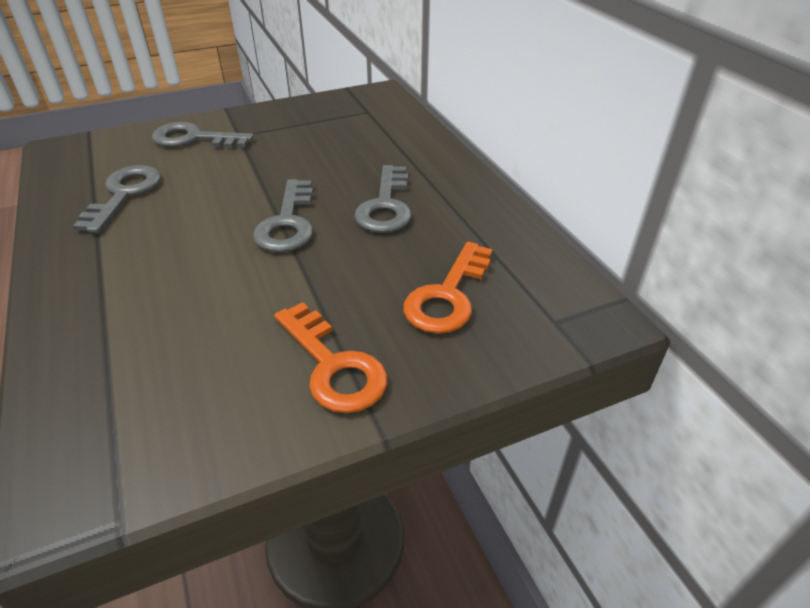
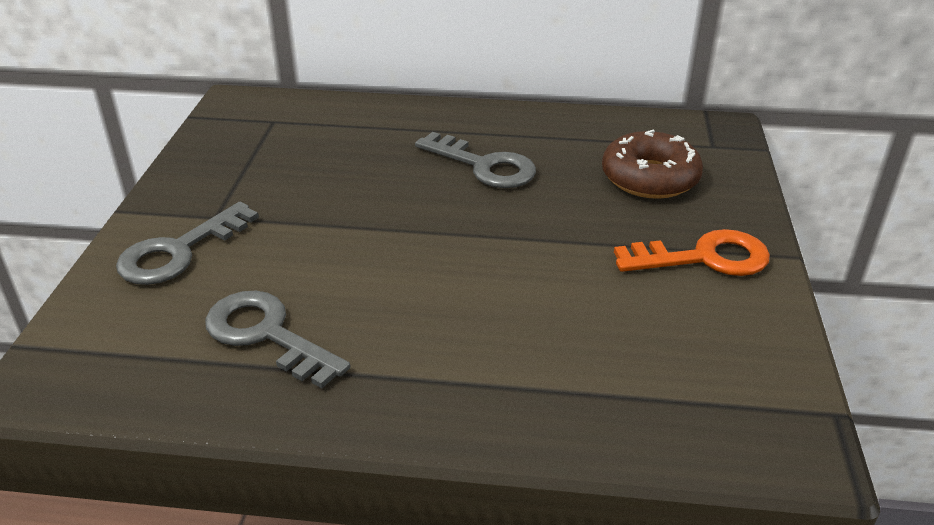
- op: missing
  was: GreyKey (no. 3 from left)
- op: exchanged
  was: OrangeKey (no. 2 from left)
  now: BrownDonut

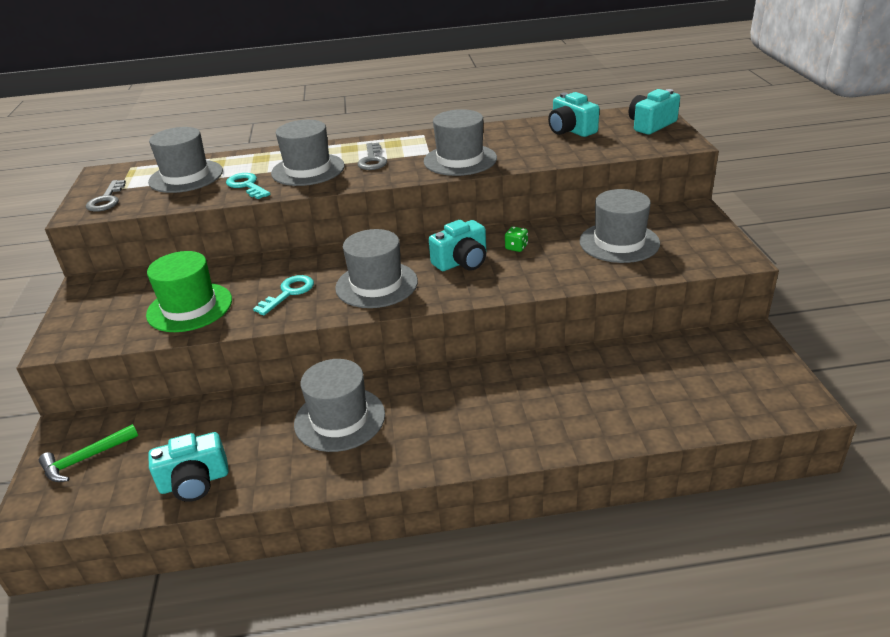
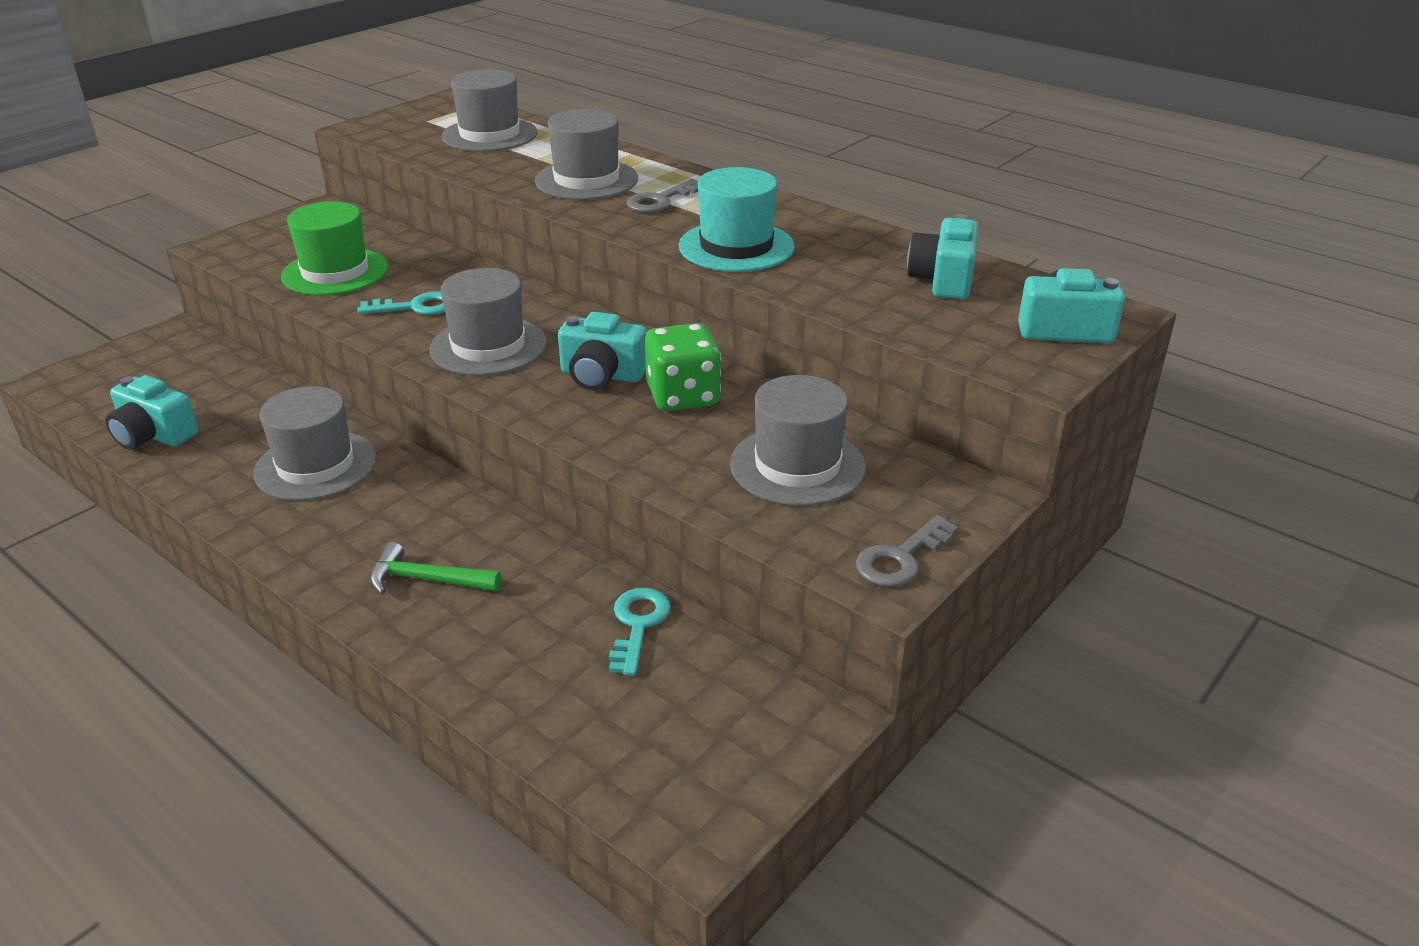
- op: colour
  was: GreyHat (no. 5 from left)
  now: TurquoiseHat
- op: relocated
  was: TurquoiseKey (no. 1 from left in the first image)
  now: TurquoiseKey (no. 2 from left)
- op: relocated
  was: GreyKey (no. 1 from left in the first image)
  now: GreyKey (no. 2 from left)
- op: size
  was: GreenDice
  ratio: 2.2
- op: relocated
  was: GreenHammer

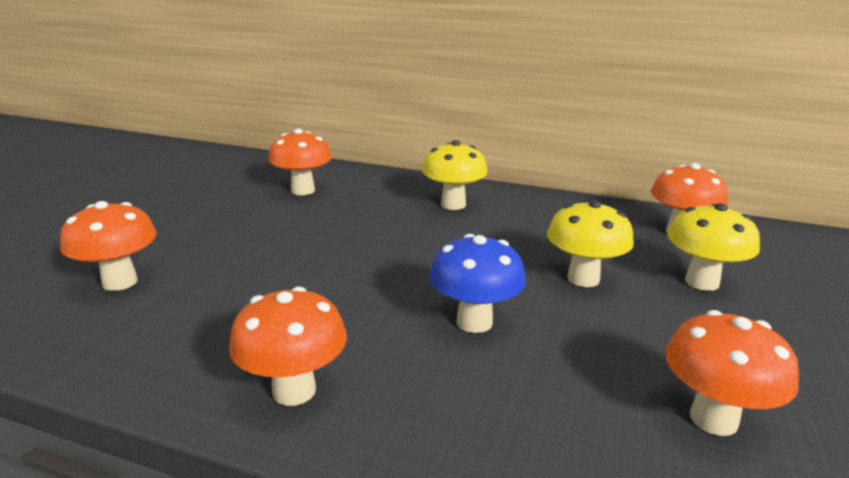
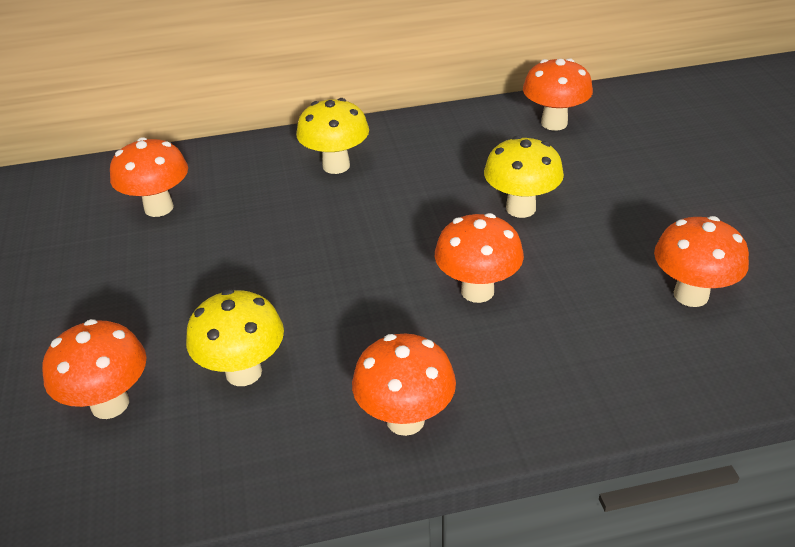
- op: relocated
  was: YellowMushroom (no. 3 from left in the first image)
  now: YellowMushroom (no. 1 from left)
- op: colour
  was: BlueMushroom
  now: OrangeMushroom (no. 4 from left)

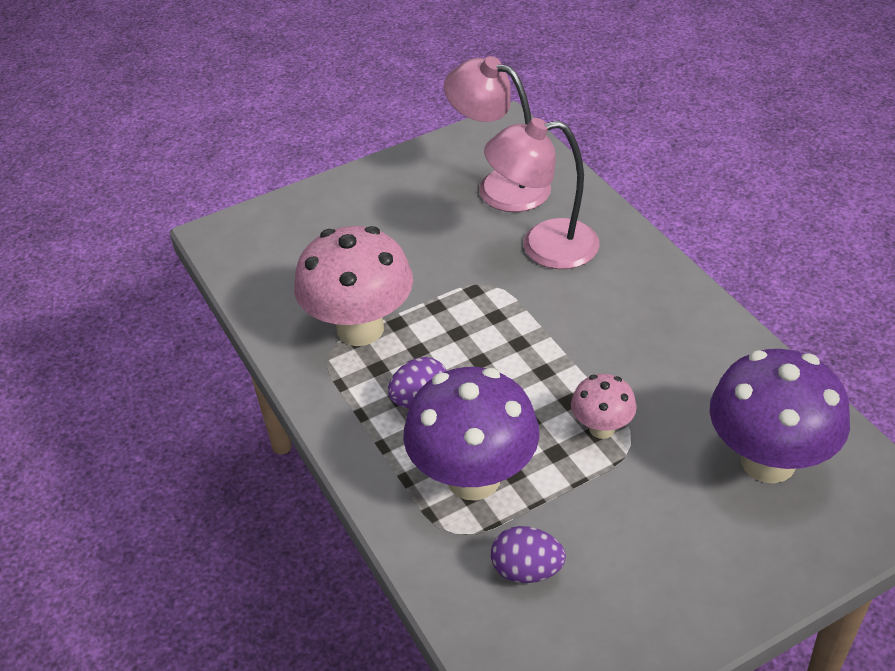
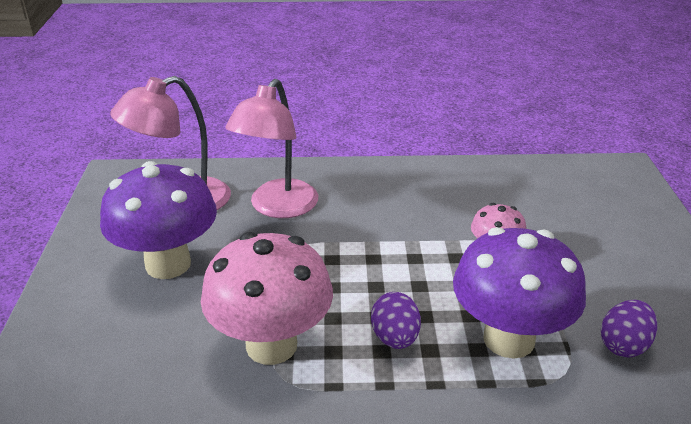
- op: relocated
  was: PurpleMushroom (no. 2 from left in the first image)
  now: PurpleMushroom (no. 1 from left)

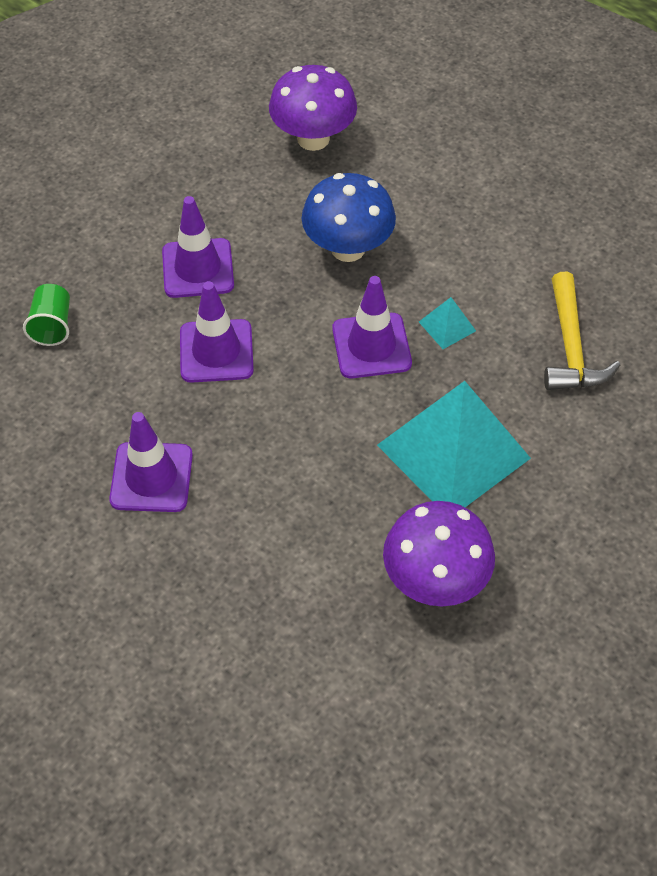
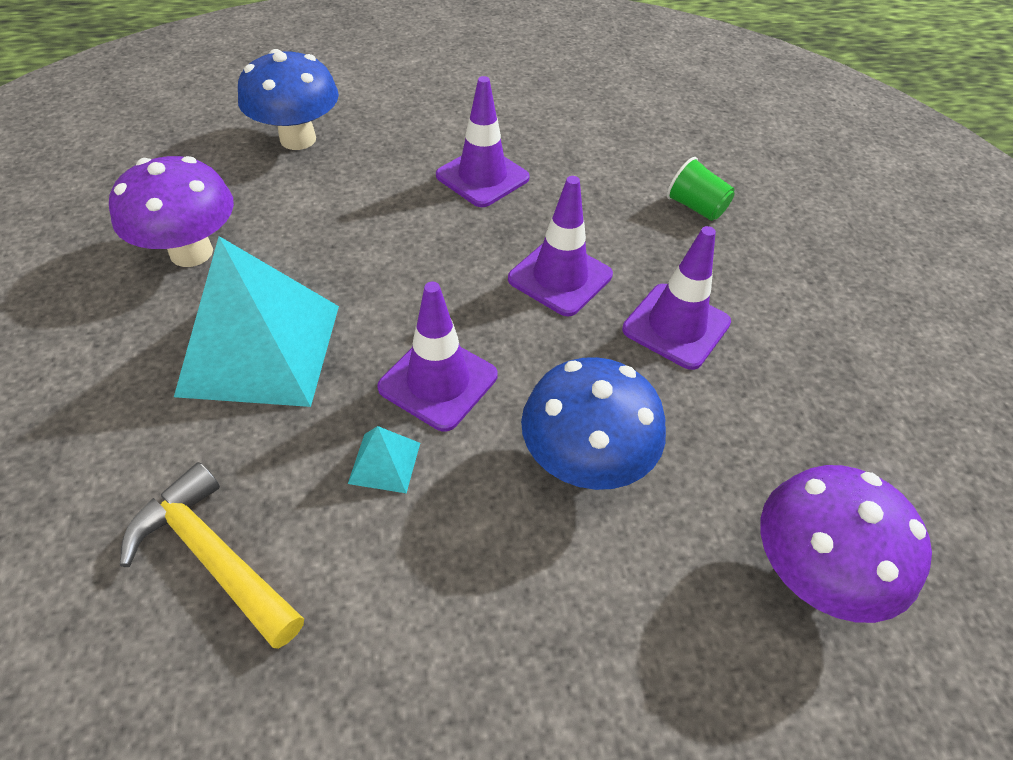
- op: appeared
  now: BlueMushroom (no. 1 from left)

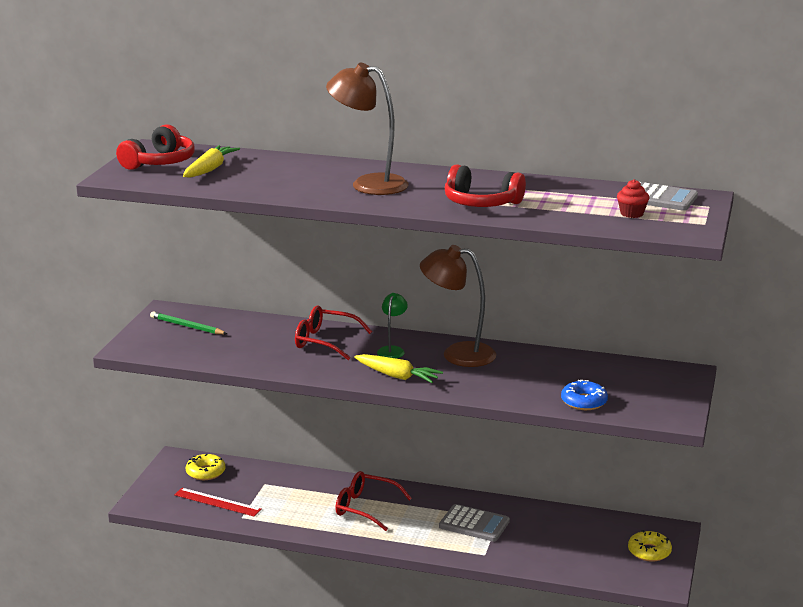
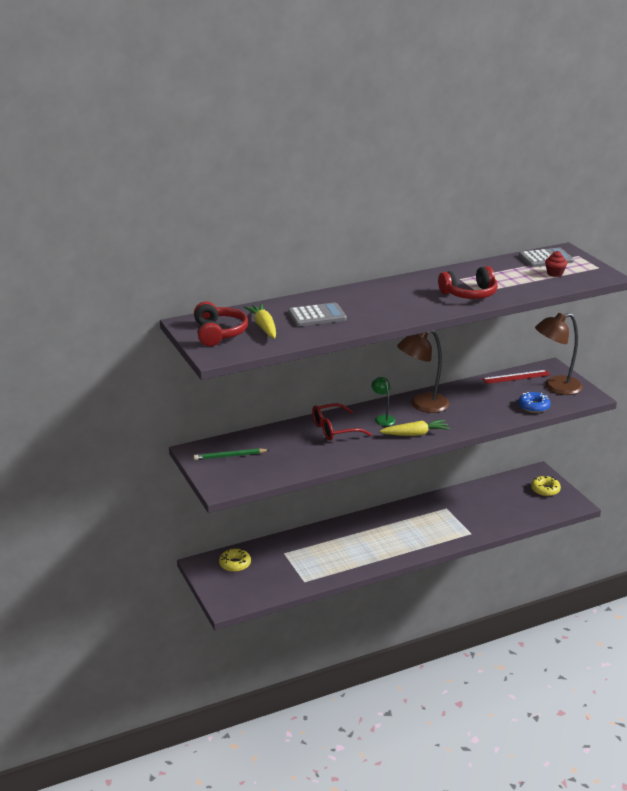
- op: relocated
  was: BrownLamp (no. 1 from left in the first image)
  now: BrownLamp (no. 2 from left)
- op: missing
  was: RedGlasses (no. 2 from left)
- op: relocated
  was: RedRuler
- op: relocated
  was: GreyCalculator (no. 1 from left)

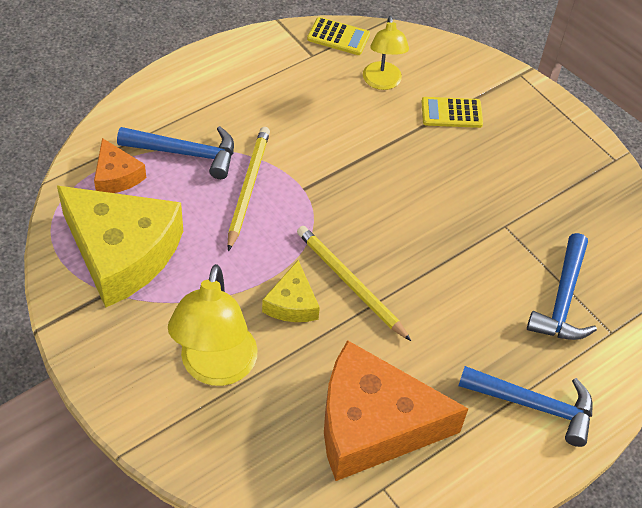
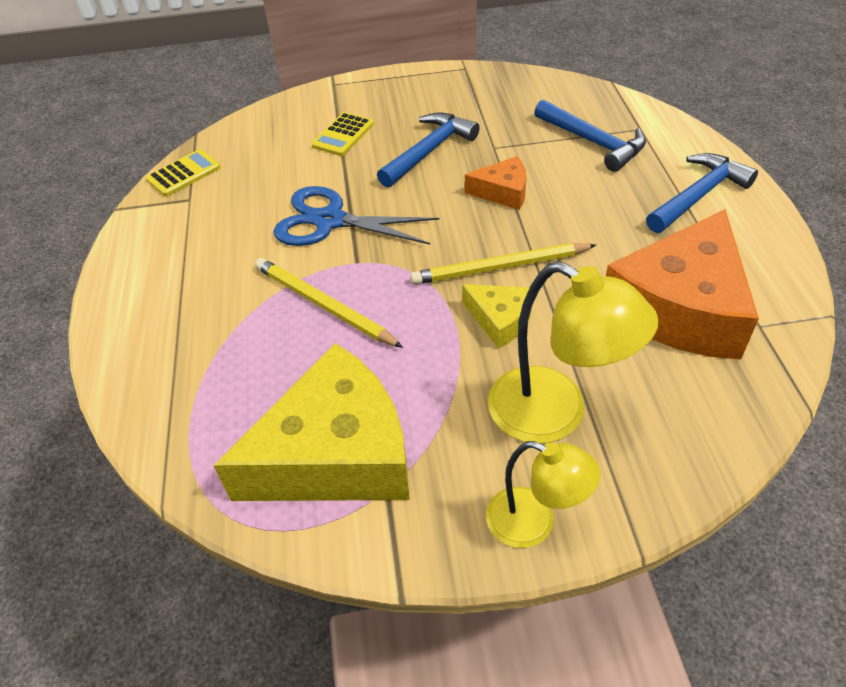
- op: relocated
  was: YellowLamp (no. 2 from left in the first image)
  now: YellowLamp (no. 1 from left)
- op: relocated
  was: BlueHammer (no. 1 from left)
- op: relocated
  was: OrangeCheese (no. 1 from left)
- op: appeared
  now: BlueScissors

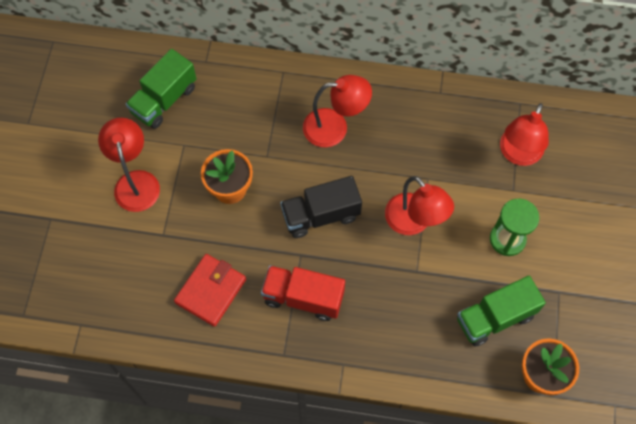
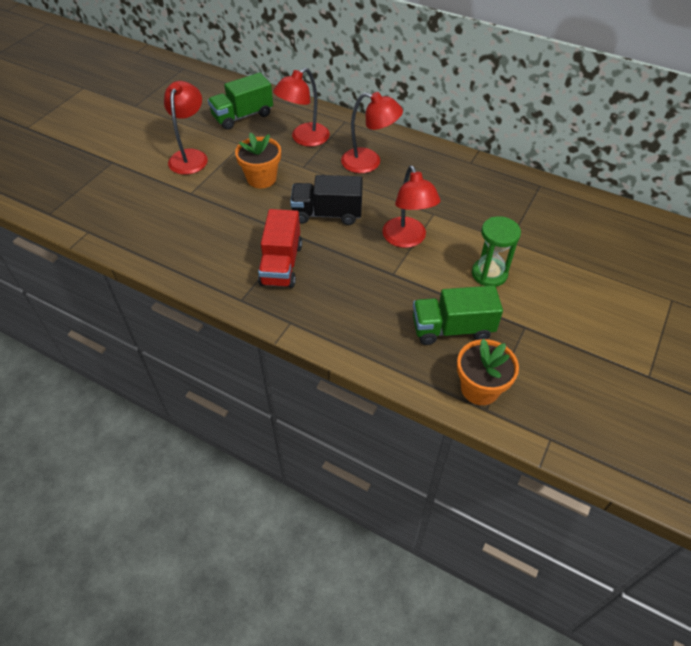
- op: relocated
  was: RedLamp (no. 4 from left in the first image)
  now: RedLamp (no. 2 from left)
- op: missing
  was: RedWallet
- op: spun
  was: RedTruck
  clockwise: -120

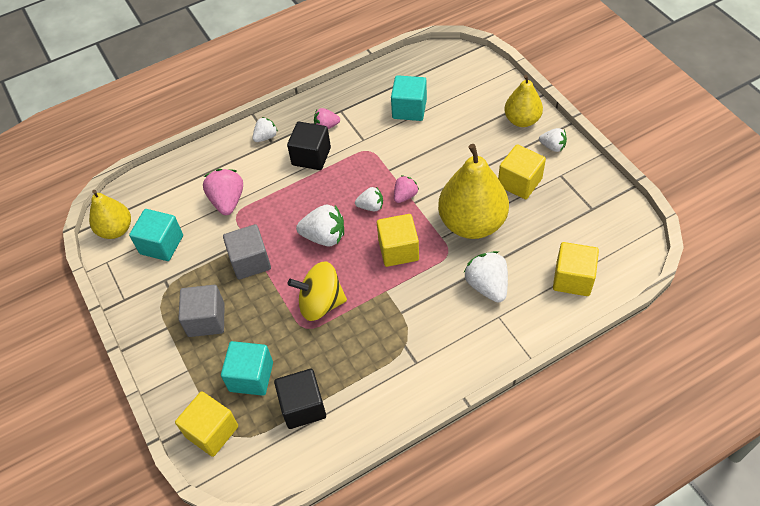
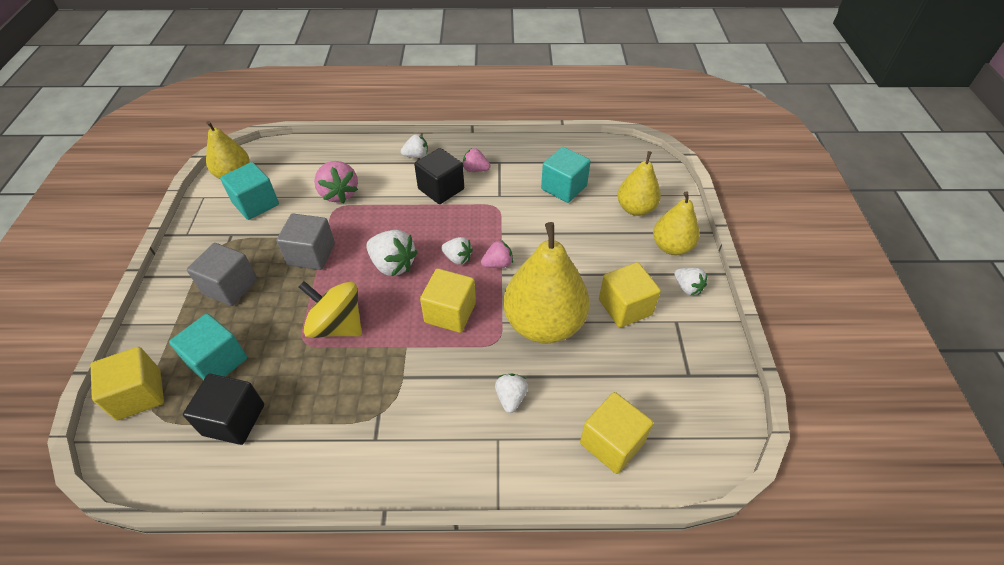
- op: spun
  was: PinkStrawberry (no. 1 from left)
  clockwise: 135
- op: size
  was: WhiteStrawberry (no. 4 from left)
  ratio: 0.6
- op: appeared
  now: YellowPear (no. 3 from left)

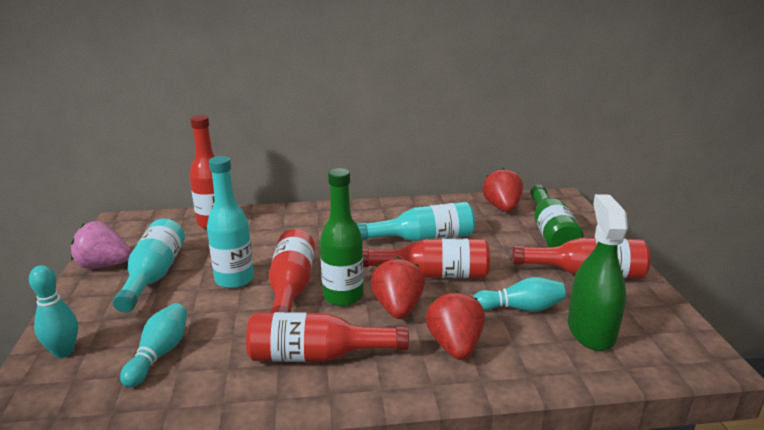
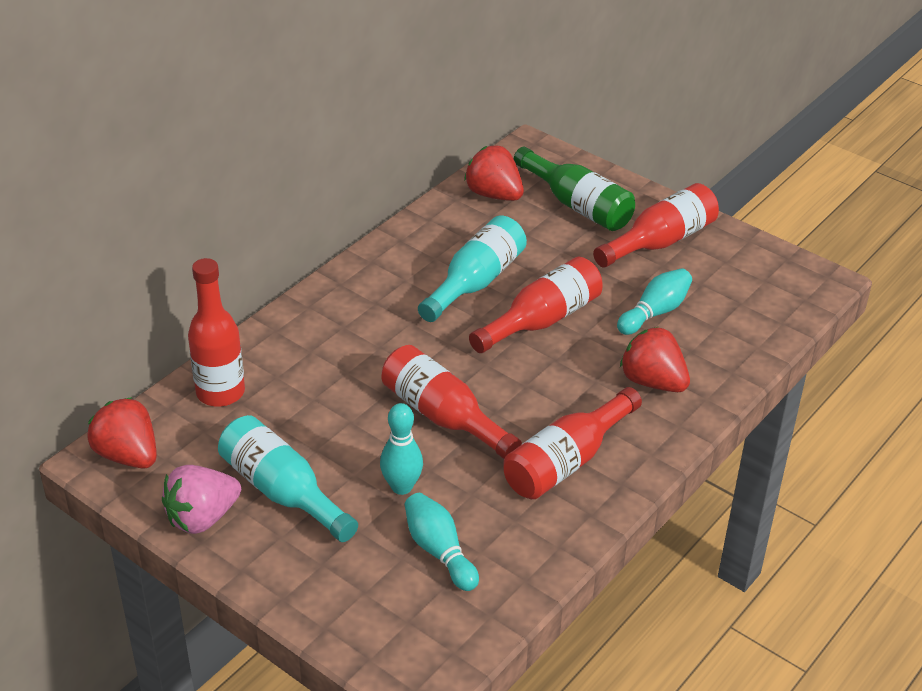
- op: missing
  was: TurquoiseBottle (no. 2 from left)
- op: missing
  was: GreenBottle (no. 1 from left)
- op: missing
  was: GreenSprayBottle
- op: relocated
  was: RedStrawberry (no. 1 from left)
- op: relocated
  was: TurquoiseBowlingPin (no. 1 from left)

